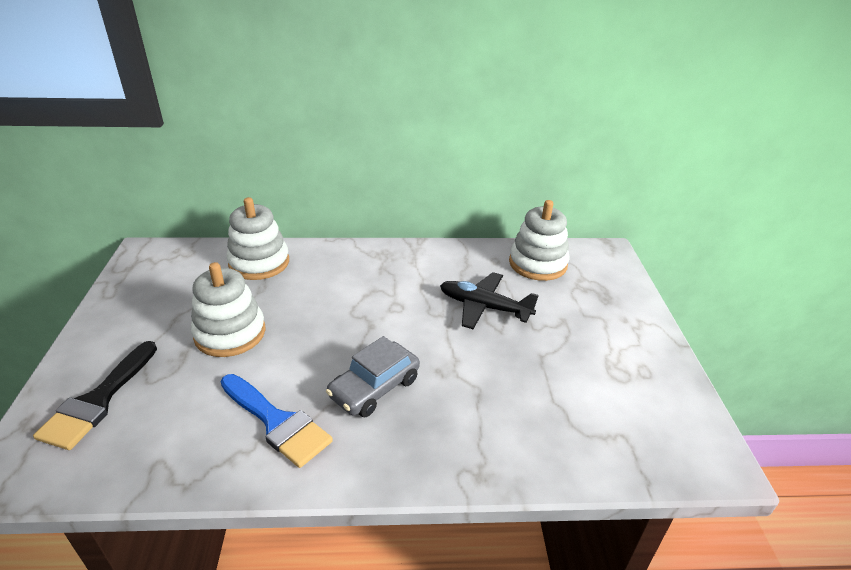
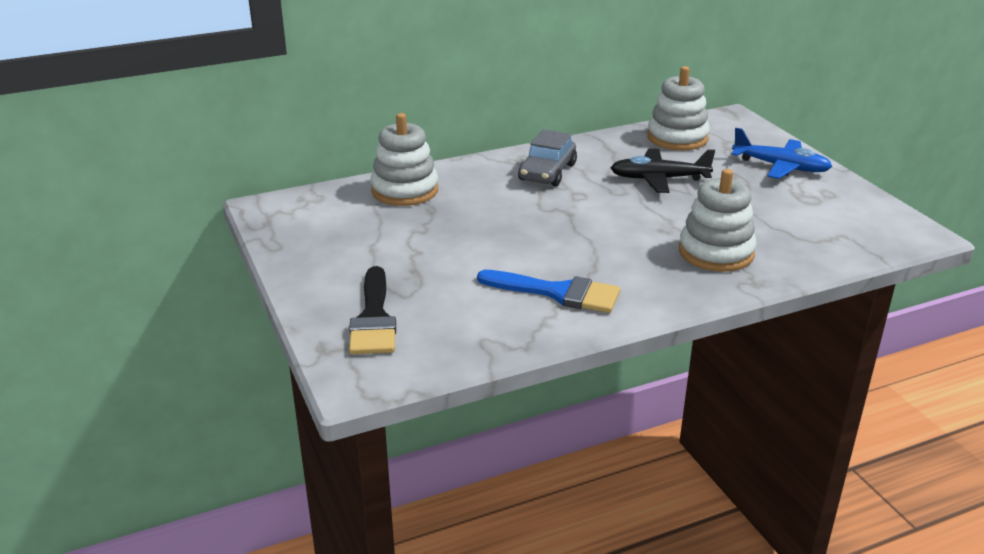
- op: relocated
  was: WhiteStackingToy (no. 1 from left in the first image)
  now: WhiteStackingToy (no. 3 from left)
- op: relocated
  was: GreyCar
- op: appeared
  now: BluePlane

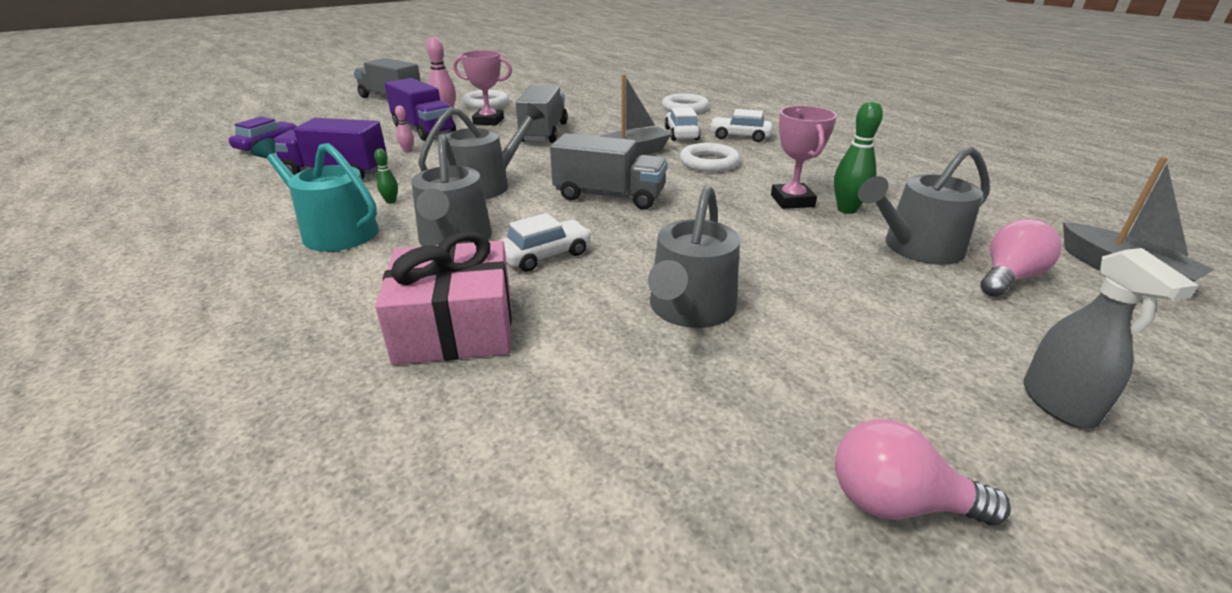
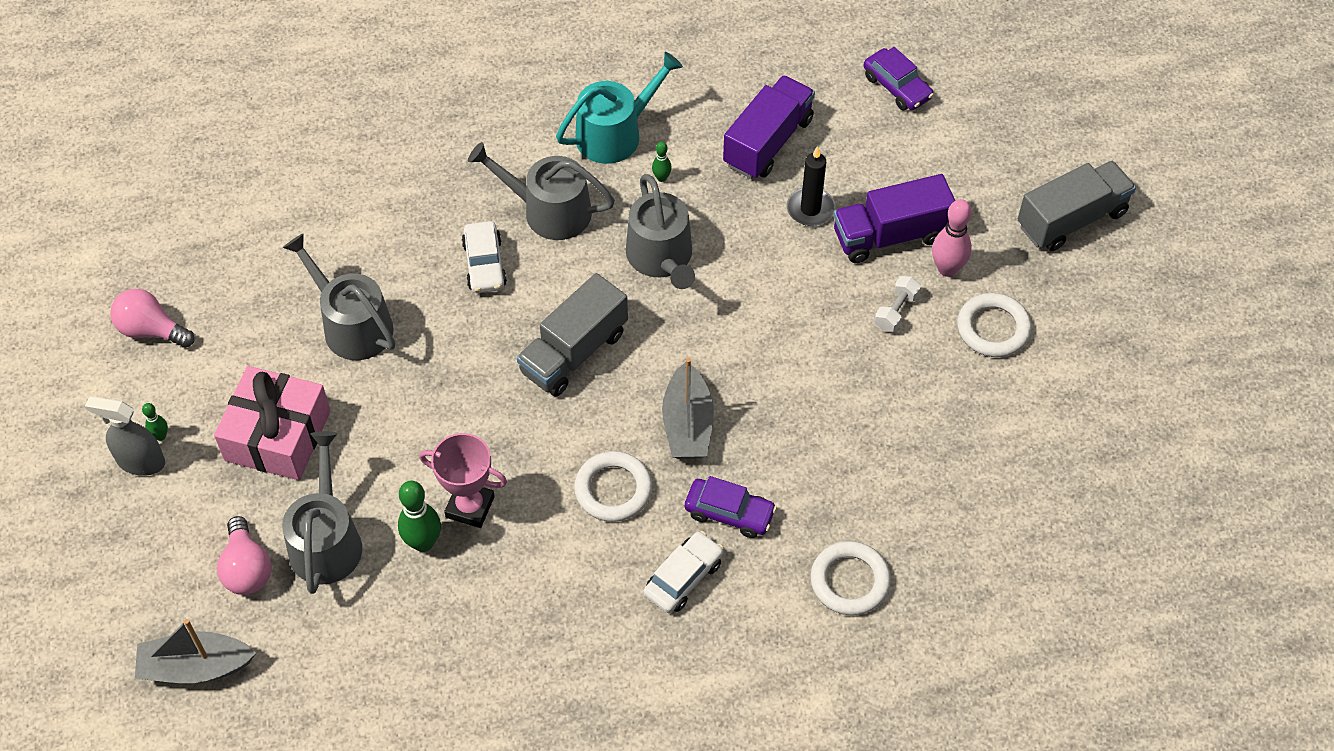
- op: exchanged
  was: PinkTrophy (no. 1 from left)
  now: WhiteDumbbell
- op: missing
  was: GreyTruck (no. 2 from left)
- op: exchanged
  was: PinkBowlingPin (no. 1 from left)
  now: BlackCandle
- op: colour
  was: WhiteCar (no. 2 from left)
  now: PurpleCar (no. 1 from left)
- op: relocated
  was: PinkGift
- op: spun
  was: PinkLightBulb (no. 1 from left)
  clockwise: -105
- op: appeared
  now: GreenBowlingPin (no. 1 from left)

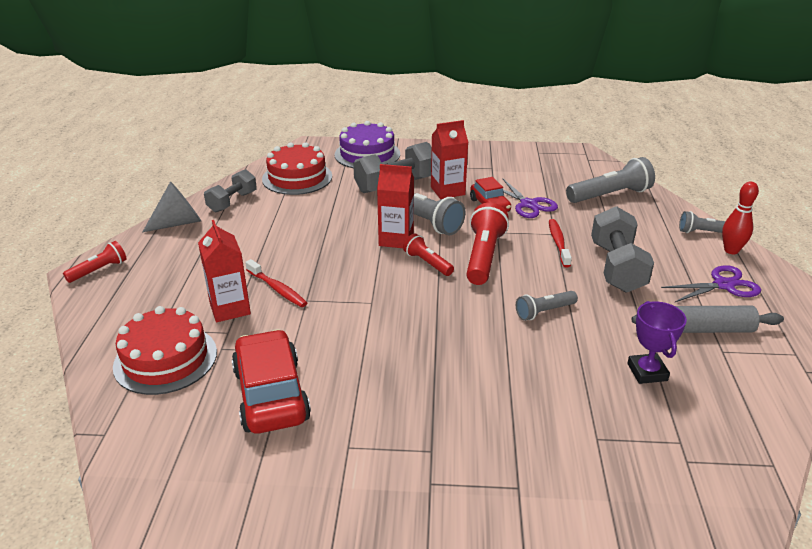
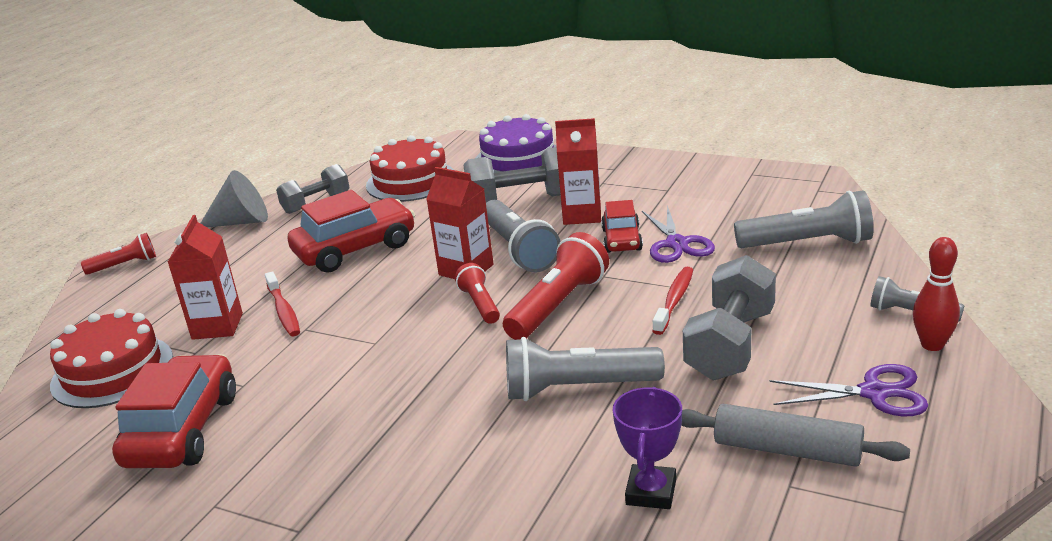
- op: size
  was: GreyFlashlight (no. 2 from left)
  ratio: 1.73
- op: appeared
  now: RedCar (no. 2 from left)

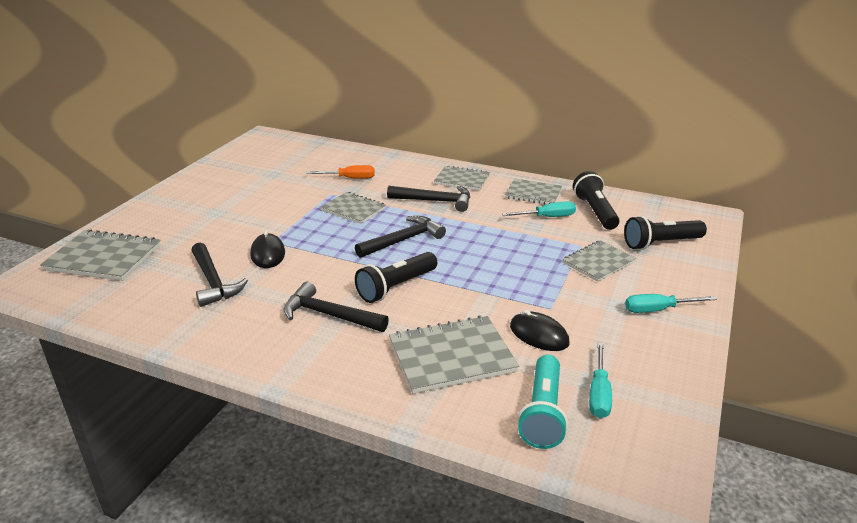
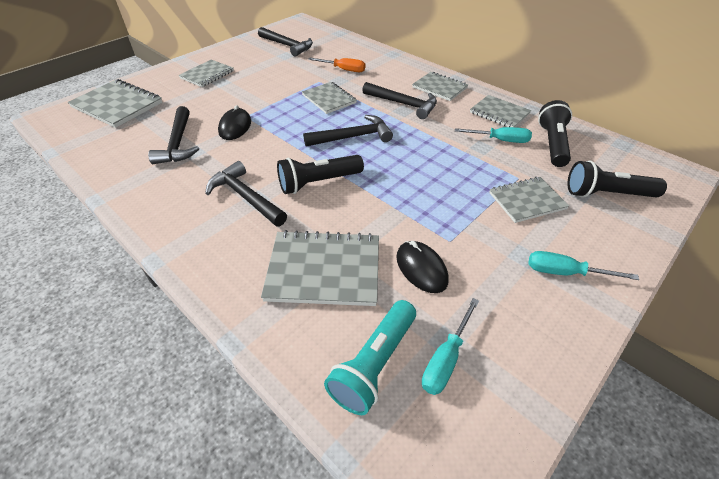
- op: appeared
  now: BlackHammer (no. 3 from left)
- op: appeared
  now: GreyNotebook (no. 2 from left)

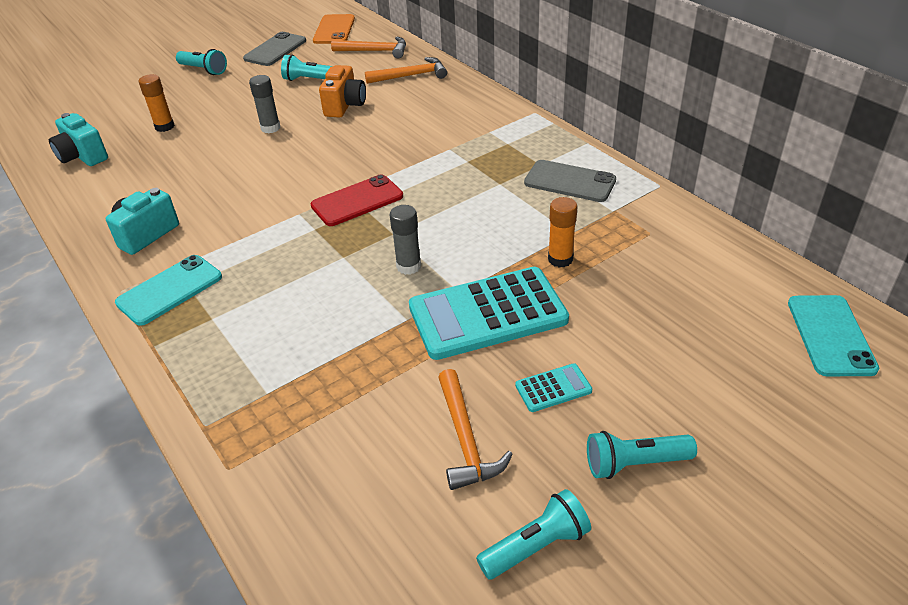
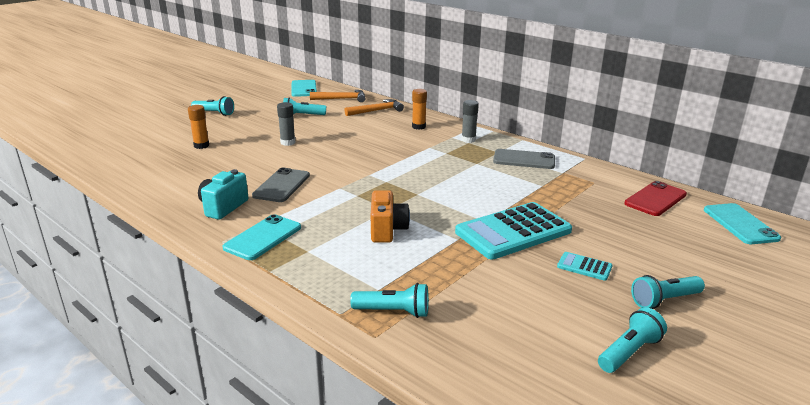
- op: colour
  was: OrangePhone
  now: TurquoisePhone (no. 2 from left)
- op: relocated
  was: GreyPhone (no. 1 from left)
- op: relocated
  was: OrangeCamera
- op: missing
  was: TurquoiseCamera (no. 1 from left)
- op: relocated
  was: RedPhone
- op: relocated
  was: OrangeGlueStick (no. 2 from left)
- op: relocated
  was: GreyGlueStick (no. 2 from left)
- op: spun
  was: TurquoiseCalculator (no. 2 from left)
  clockwise: -120
- op: missing
  was: OrangeHammer (no. 3 from left)
- op: appeared
  now: TurquoiseFlashlight (no. 3 from left)

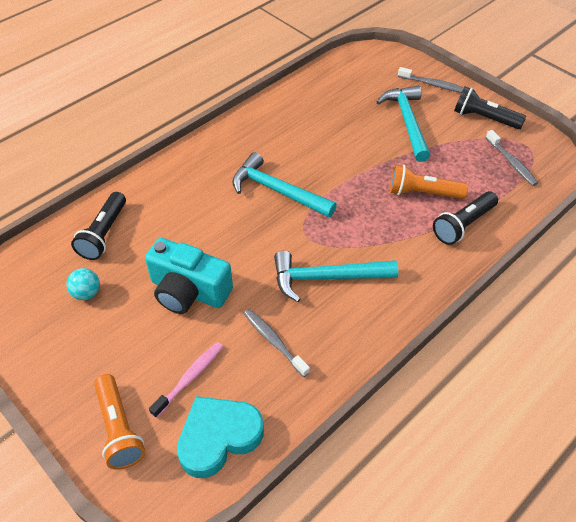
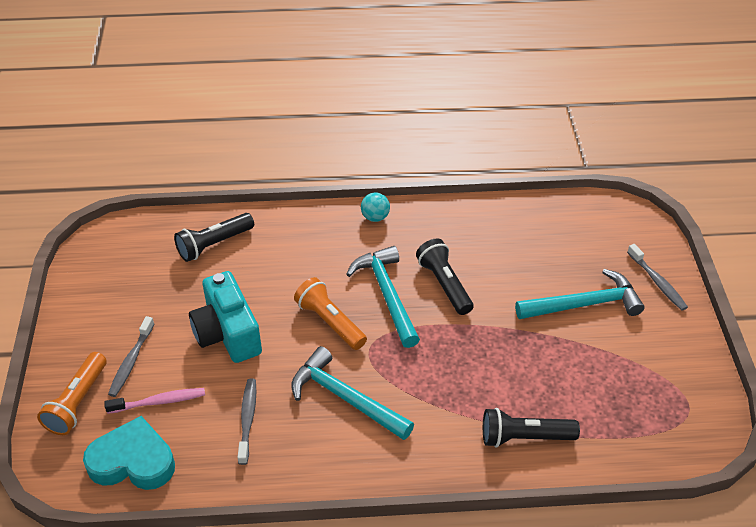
- op: spun
  was: TurquoiseHammer (no. 3 from left)
  clockwise: 45
- op: relocated
  was: BlackFlashlight (no. 3 from left in the first image)
  now: BlackFlashlight (no. 2 from left)
- op: relocated
  was: GreyToothbrush (no. 3 from left in the first image)
  now: GreyToothbrush (no. 1 from left)
- op: relocated
  was: OrangeFlashlight (no. 2 from left)
- op: relocated
  was: TurquoiseBall

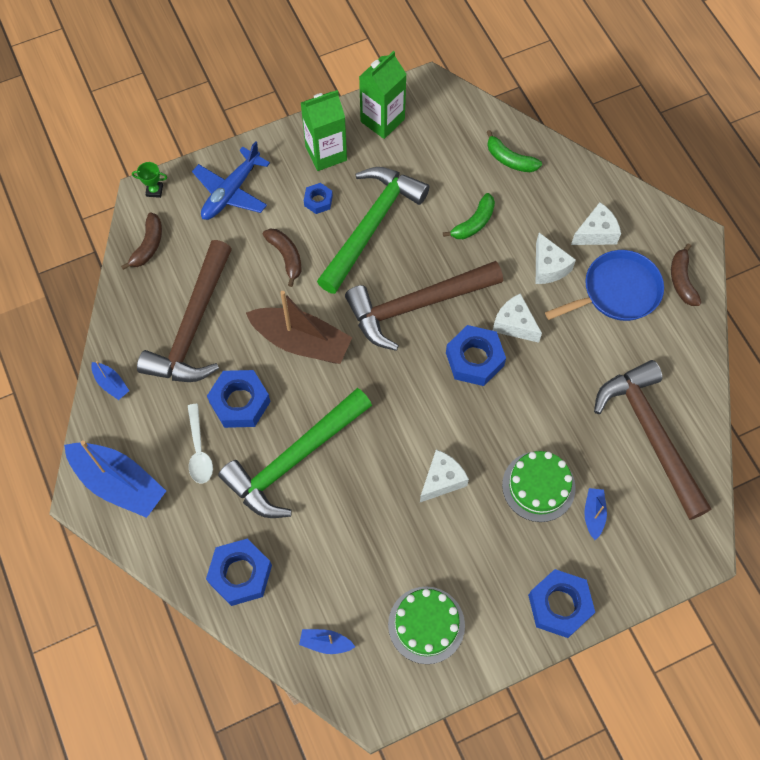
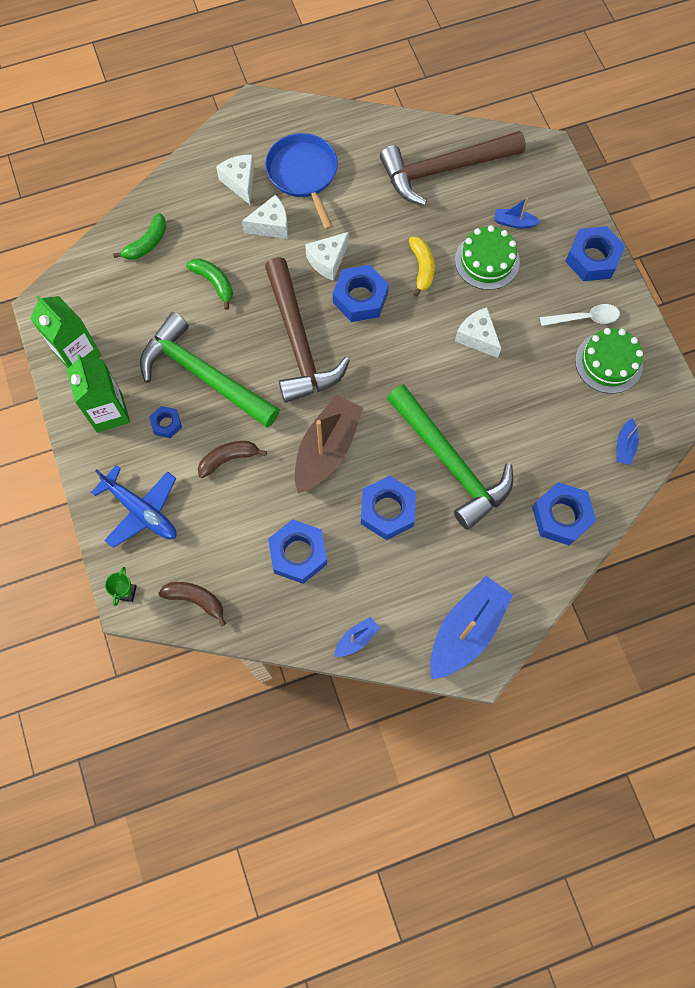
- op: exchanged
  was: BrownHammer (no. 1 from left)
  now: BlueNut (no. 2 from left)
- op: missing
  was: BrownBanana (no. 3 from left)
- op: relocated
  was: WhiteSpoon
- op: appeared
  now: YellowBanana

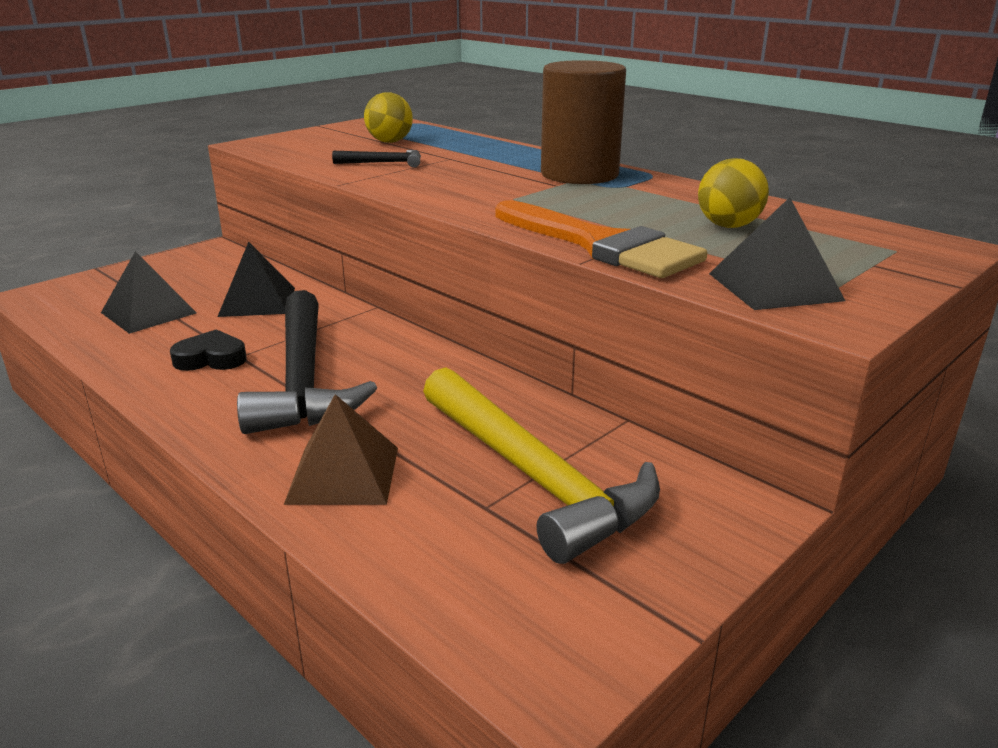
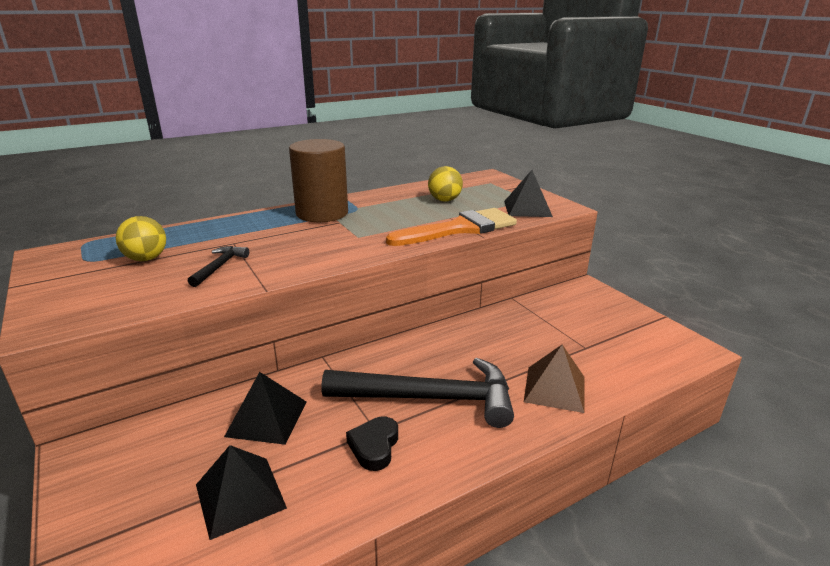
- op: missing
  was: YellowHammer

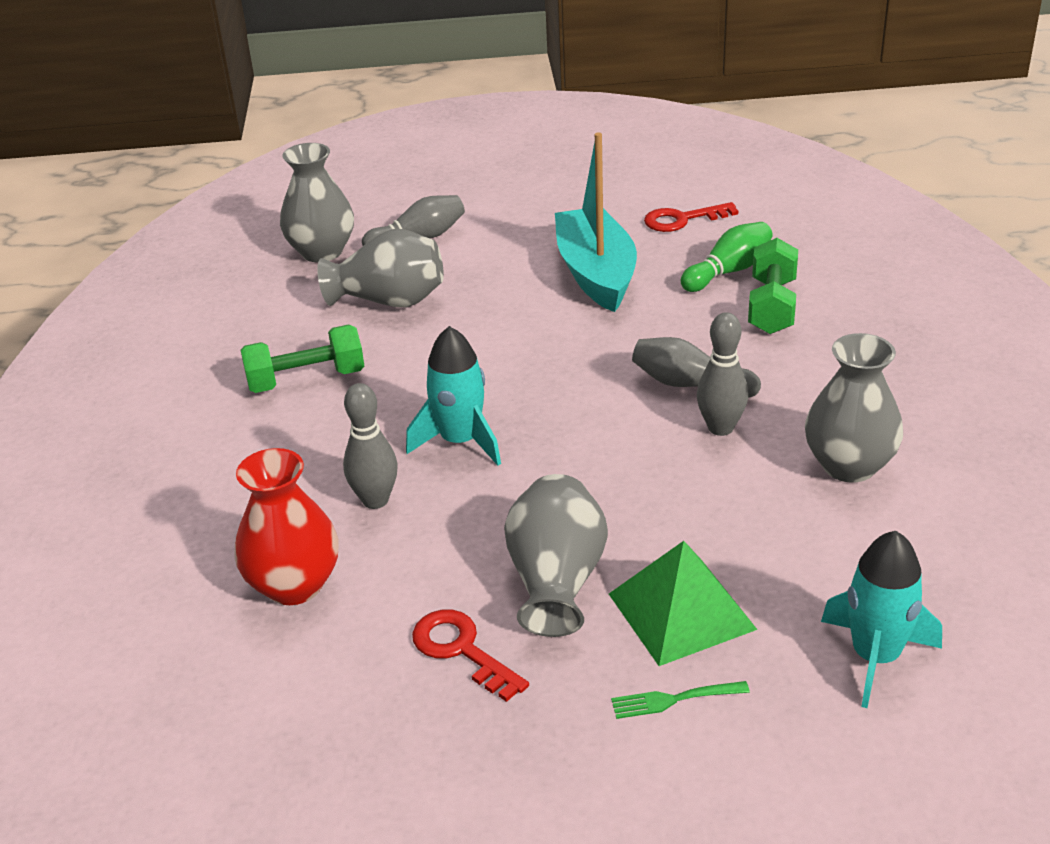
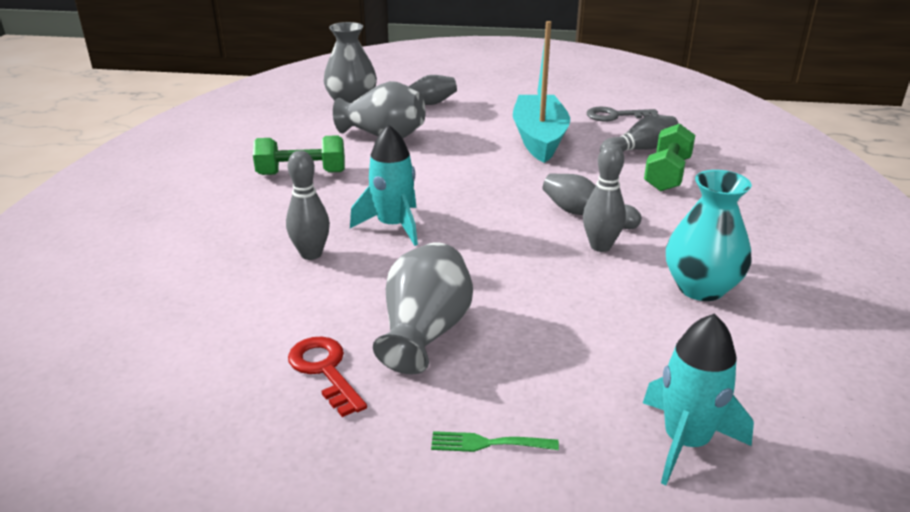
- op: colour
  was: RedKey (no. 2 from left)
  now: GreyKey
- op: colour
  was: GreenBowlingPin
  now: GreyBowlingPin (no. 5 from left)
- op: colour
  was: GreyVase (no. 4 from left)
  now: TurquoiseVase
- op: missing
  was: RedVase
- op: missing
  was: GreenPyramid

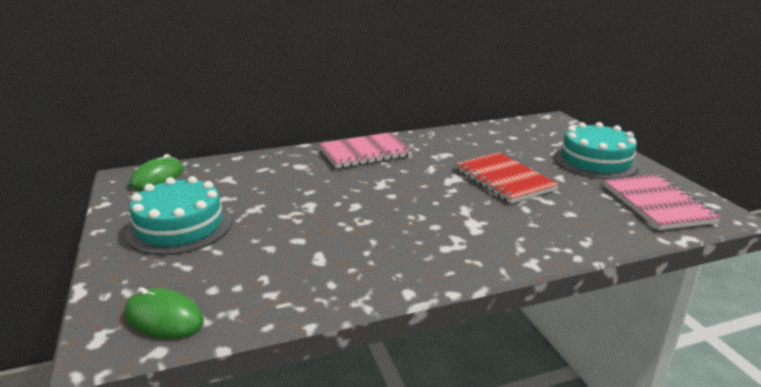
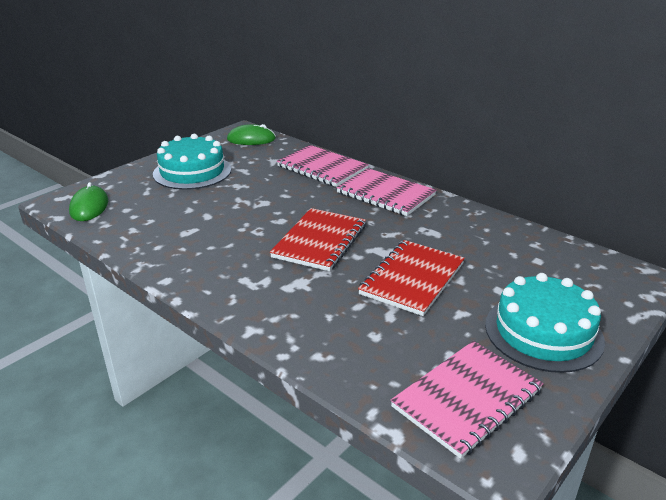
- op: appeared
  now: PinkNotebook (no. 1 from left)
- op: appeared
  now: RedNotebook (no. 1 from left)

